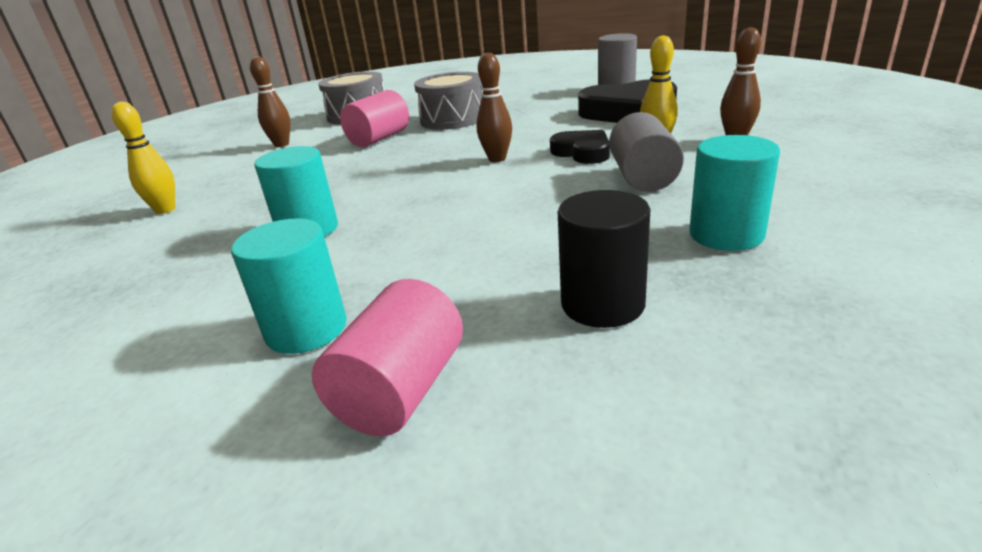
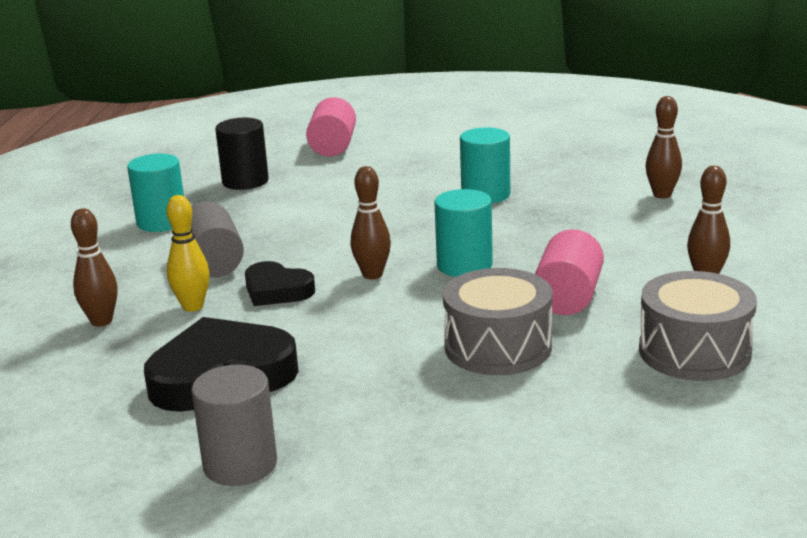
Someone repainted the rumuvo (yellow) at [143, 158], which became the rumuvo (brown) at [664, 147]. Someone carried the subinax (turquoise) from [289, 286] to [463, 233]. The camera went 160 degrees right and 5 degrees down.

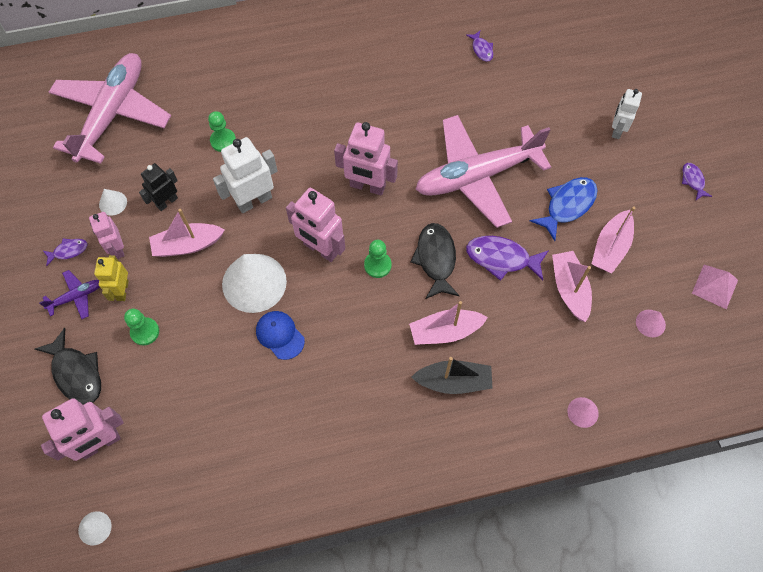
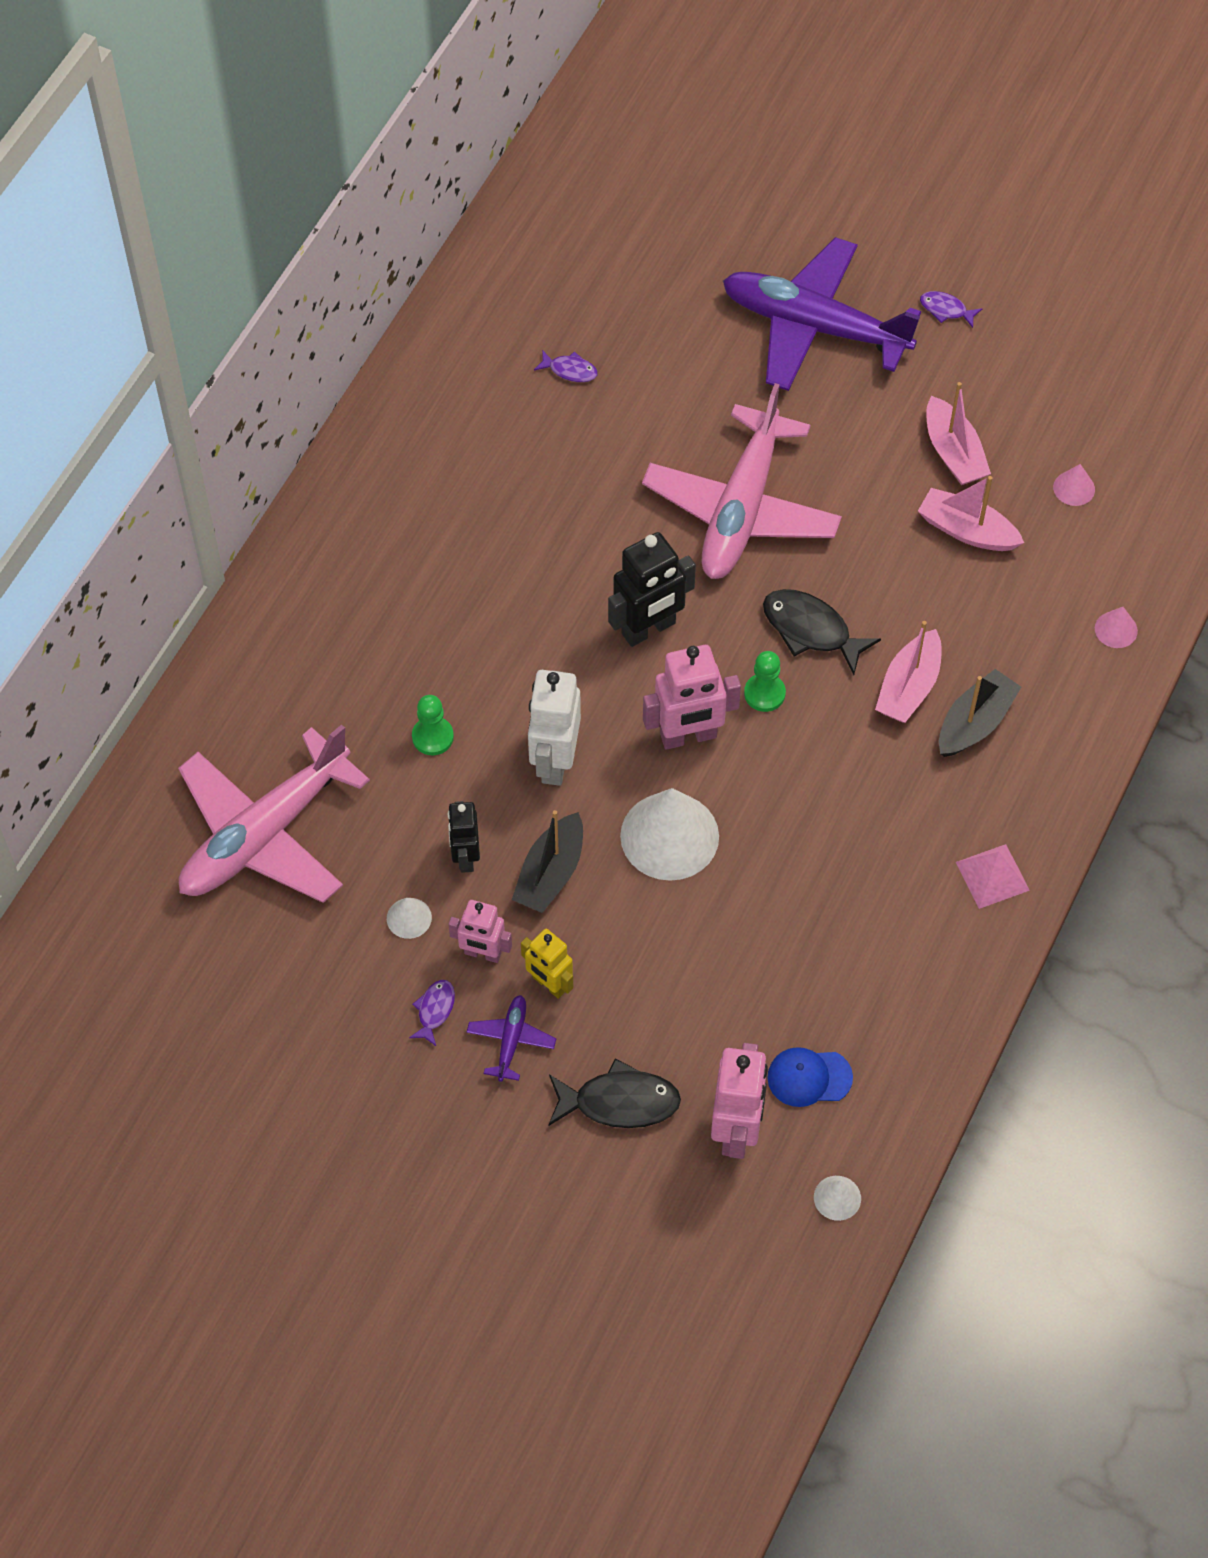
Someone rotated the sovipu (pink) at [110, 108] by 105 degrees counterclockwise. Someone took away the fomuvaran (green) at [141, 327]. Someone repainted the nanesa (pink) at [187, 233], which became the nanesa (black) at [547, 861]. Someone carried the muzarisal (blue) from [280, 335] to [810, 1077]. Someone repainted the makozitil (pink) at [366, 159], which became the makozitil (black) at [652, 589]. Someone took away the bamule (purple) at [507, 258]. Someone took away the bamule (blue) at [564, 209]. Someone swapped the makozitil (white) at [627, 114] for the sovipu (purple) at [822, 314]. Someone carried the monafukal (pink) from [715, 287] to [993, 876]. The camera went 50 degrees left and 5 degrees down.

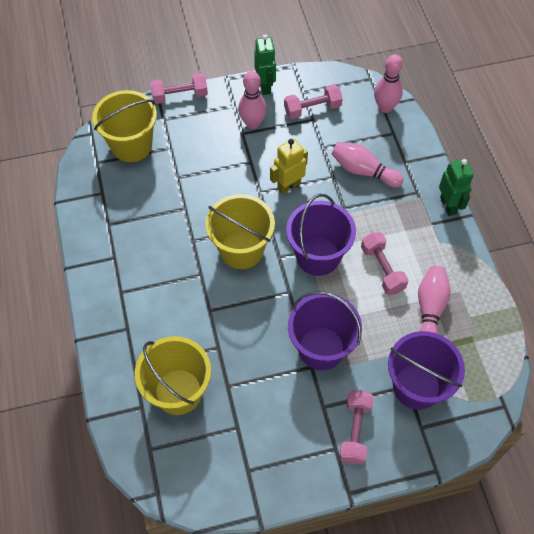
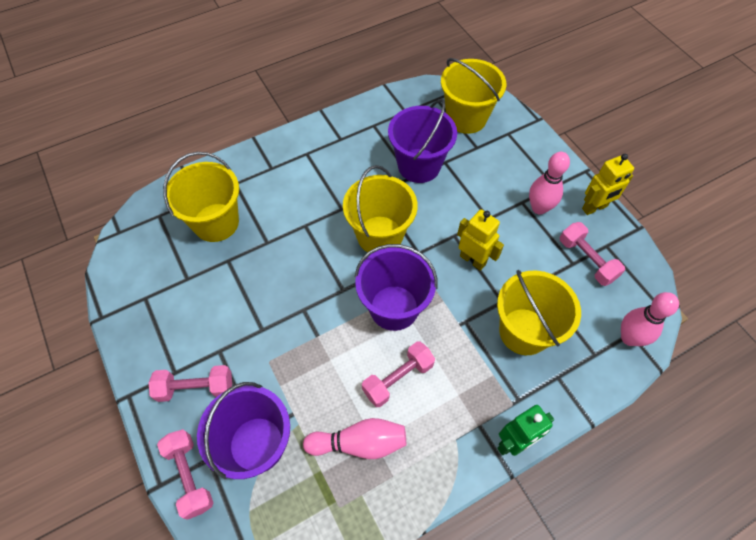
Someone carried the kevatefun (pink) from [179, 88] to [185, 474]. Someone repainted the makozitil (green) at [265, 64], which became the makozitil (yellow) at [608, 184]. Someone carried the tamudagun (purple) from [325, 330] to [422, 141]. Someone swapped the rumuvo (pink) at [368, 165] for the tamudagun (yellow) at [539, 312]. The camera went 75 degrees right and 0 degrees up.

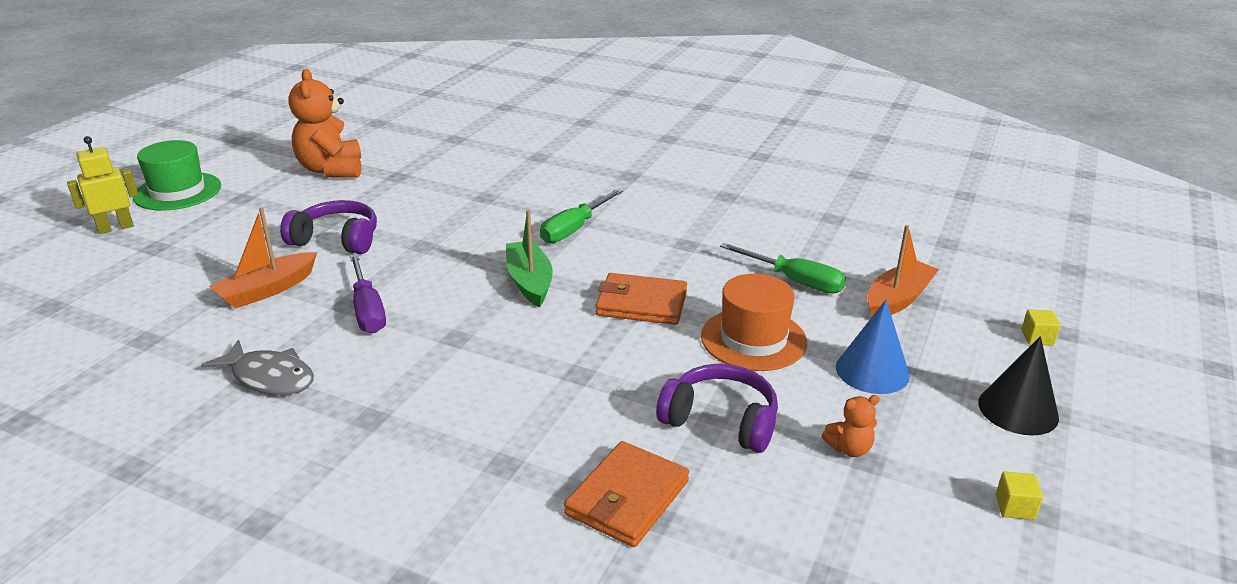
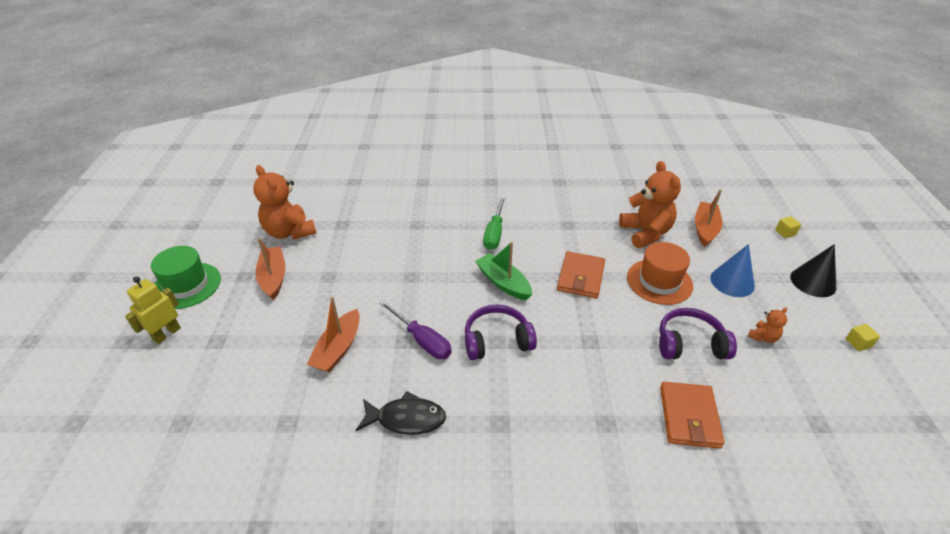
Someone repainted the bamule (grey) at [257, 367], which became the bamule (black) at [401, 413]. Someone carried the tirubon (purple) from [328, 227] to [501, 332]. Someone rotated the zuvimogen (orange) at [641, 299] by 60 degrees counterclockwise. Someone swapped the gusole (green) at [783, 268] for the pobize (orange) at [650, 204]. Someone put down the nanesa (orange) at [270, 269]. The camera went 25 degrees left and 10 degrees up.

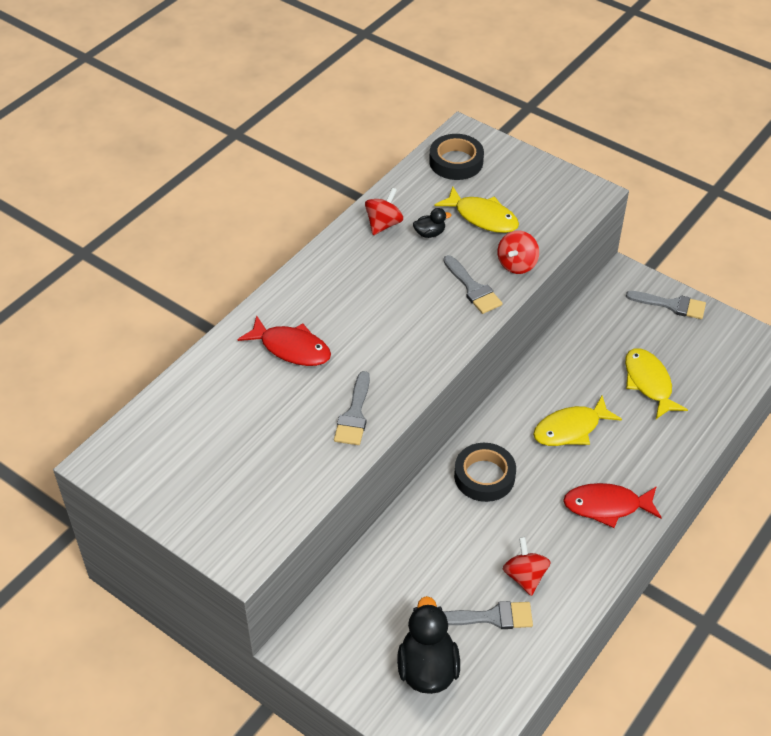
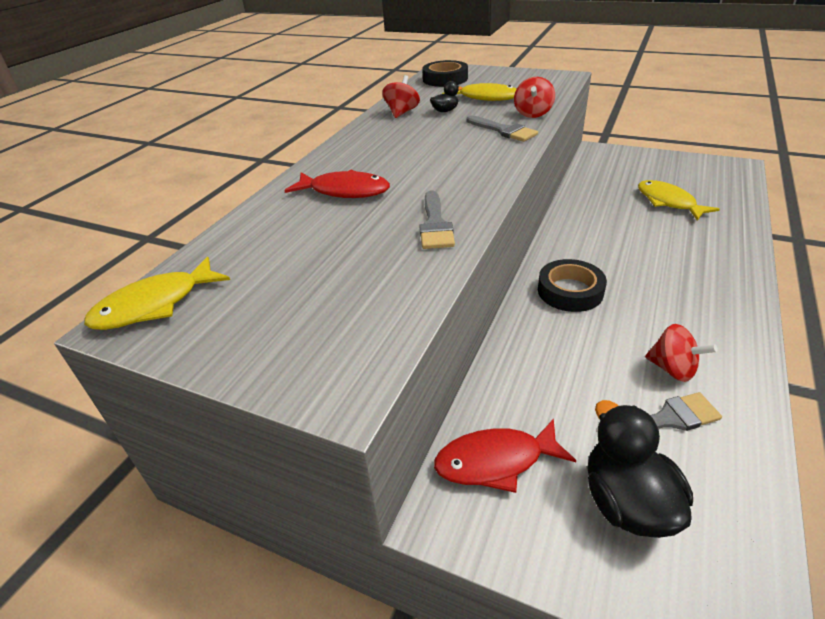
Someone rotated the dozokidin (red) at [527, 566] by 150 degrees clockwise. Someone carried the bamule (yellow) from [577, 420] to [157, 293]. Someone carried the bamule (red) from [612, 505] to [505, 456]. Someone took away the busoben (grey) at [666, 305]. The camera went 10 degrees left and 10 degrees down.

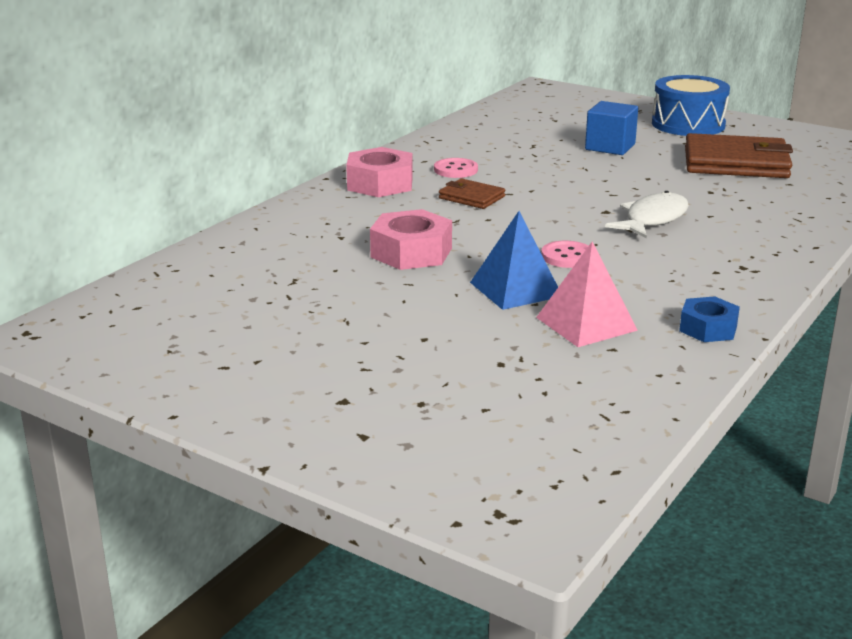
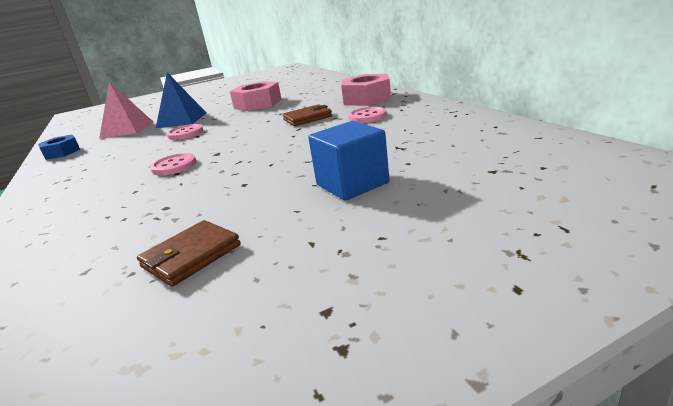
Someone swapped the bamule (white) at [647, 214] for the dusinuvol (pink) at [173, 164]. Someone took away the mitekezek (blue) at [691, 105]. Someone scaled the zuvimogen (brown) at [739, 155] by 0.51. The camera went 125 degrees right and 0 degrees up.

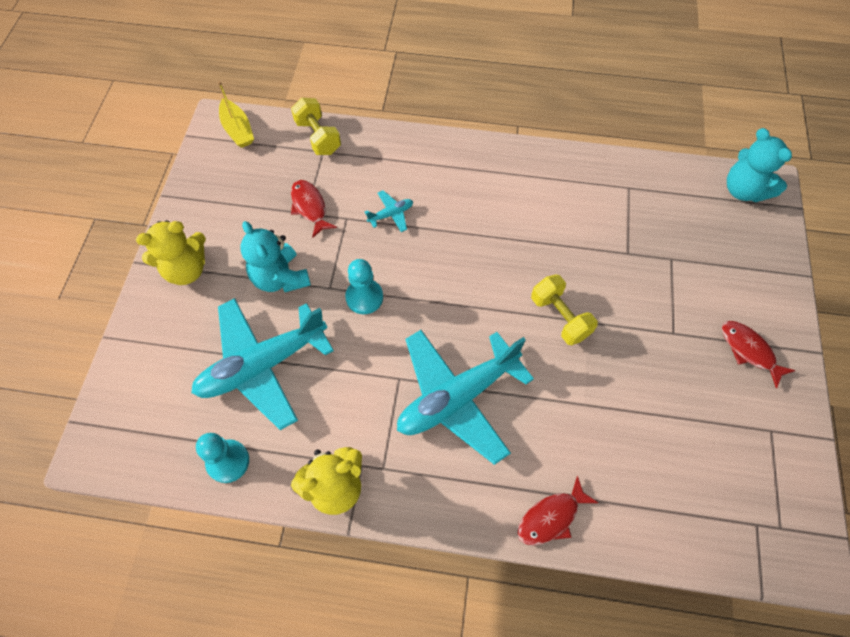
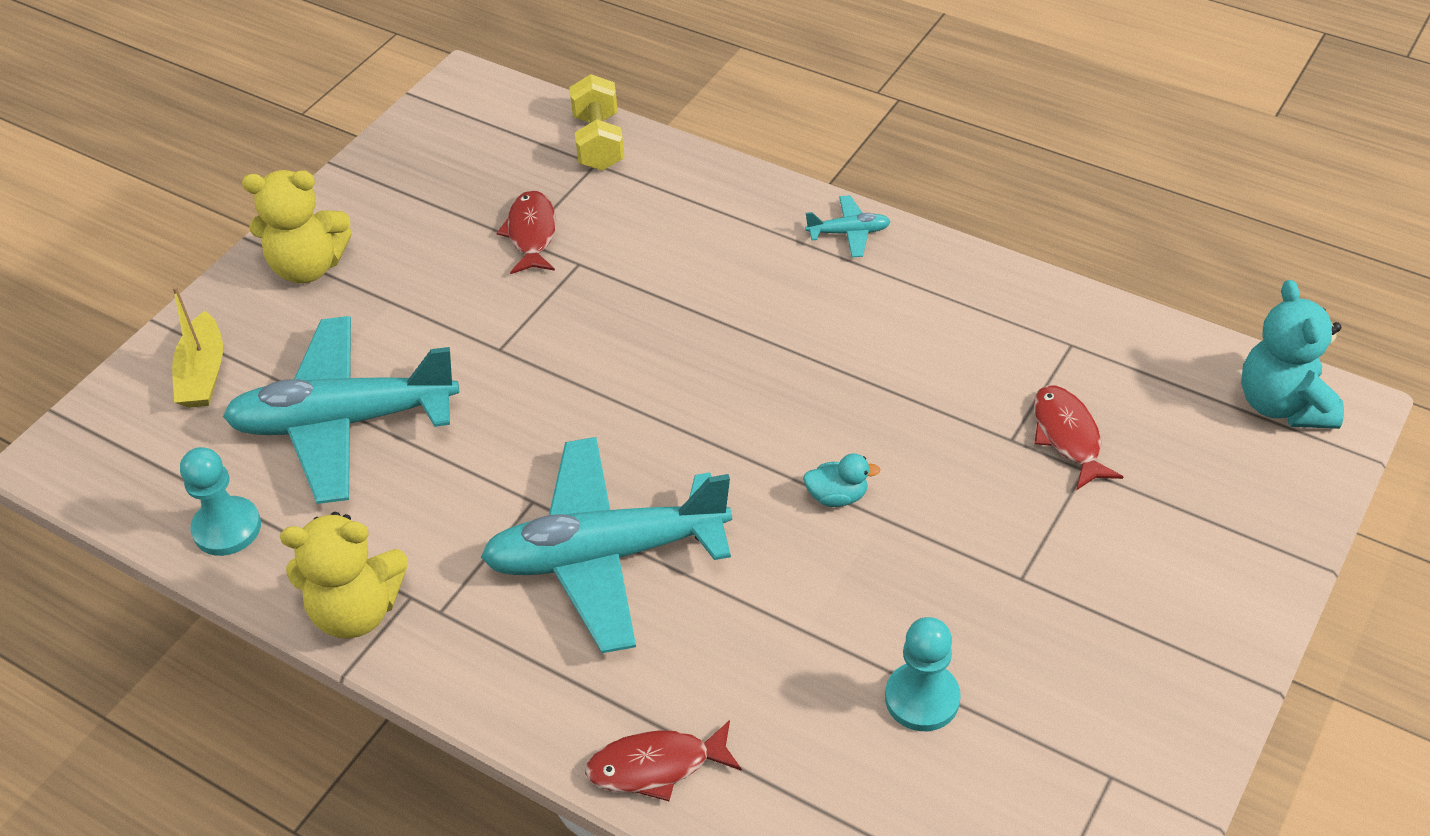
Someone carried the nanesa (yellow) from [236, 114] to [197, 347]. Someone took away the pobize (turquoise) at [275, 256]. Someone carried the fomuvaran (turquoise) from [364, 286] to [923, 674]. Someone carried the sovipu (turquoise) from [389, 211] to [848, 226]. Someone swapped the kevatefun (yellow) at [564, 310] for the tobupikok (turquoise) at [842, 480]. Someone carried the bamule (red) from [759, 355] to [1078, 438]. The camera went 25 degrees right and 15 degrees down.

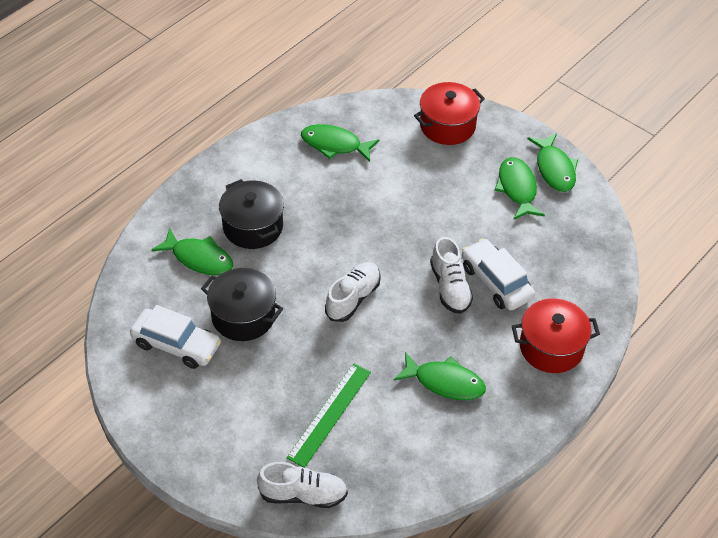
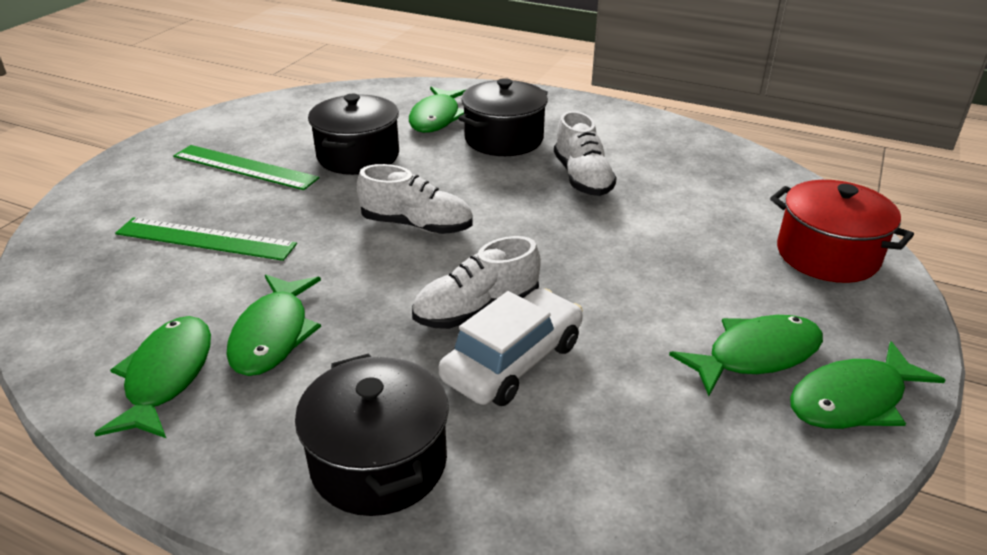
Someone took away the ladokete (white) at [175, 337]. Someone carried the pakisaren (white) from [302, 485] to [585, 153]. Someone carried the bamule (green) from [340, 143] to [152, 377]. Someone repainted the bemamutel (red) at [556, 336], which became the bemamutel (black) at [372, 434]. Someone put down the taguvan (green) at [246, 167]. The camera went 75 degrees right and 15 degrees down.

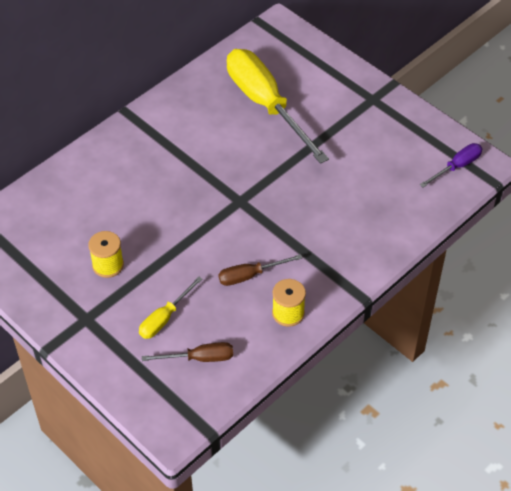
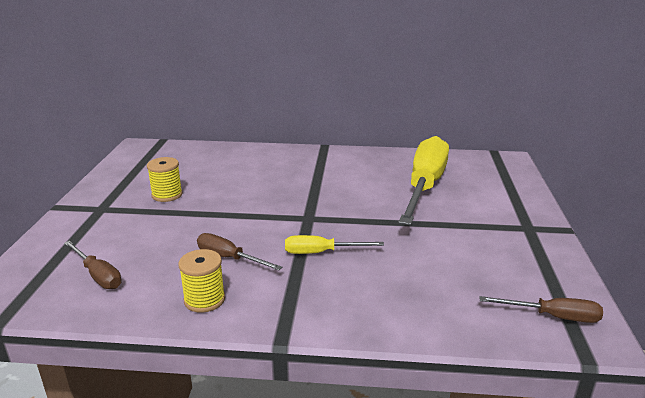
Someone carried the gusole (yellow) from [171, 308] to [334, 244]. Someone repainted the gusole (purple) at [451, 165], which became the gusole (brown) at [541, 309]. The camera went 50 degrees right and 25 degrees down.

